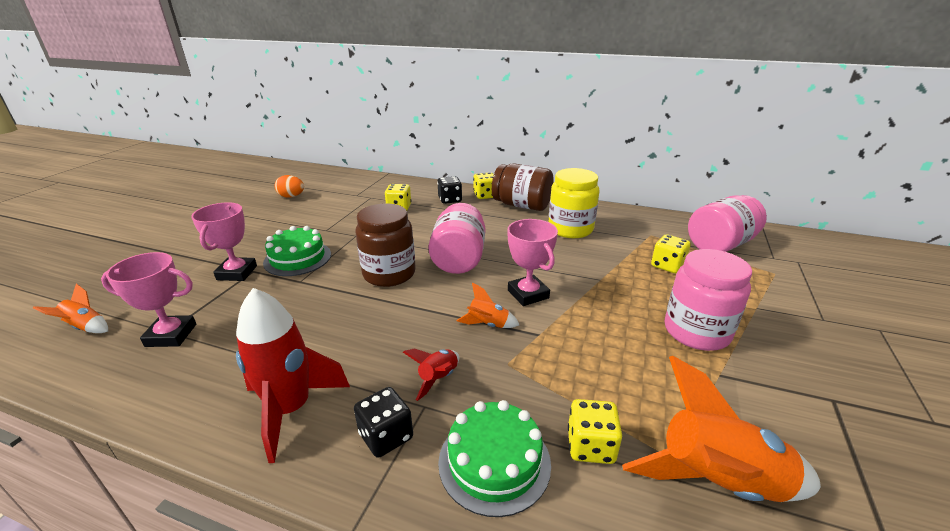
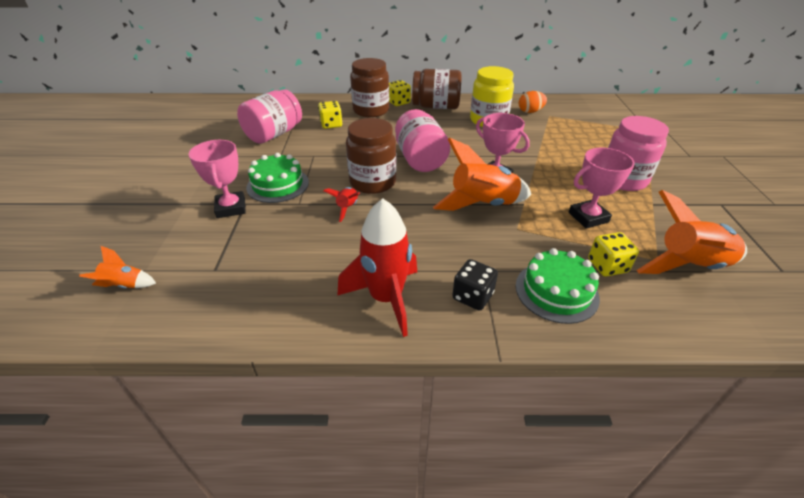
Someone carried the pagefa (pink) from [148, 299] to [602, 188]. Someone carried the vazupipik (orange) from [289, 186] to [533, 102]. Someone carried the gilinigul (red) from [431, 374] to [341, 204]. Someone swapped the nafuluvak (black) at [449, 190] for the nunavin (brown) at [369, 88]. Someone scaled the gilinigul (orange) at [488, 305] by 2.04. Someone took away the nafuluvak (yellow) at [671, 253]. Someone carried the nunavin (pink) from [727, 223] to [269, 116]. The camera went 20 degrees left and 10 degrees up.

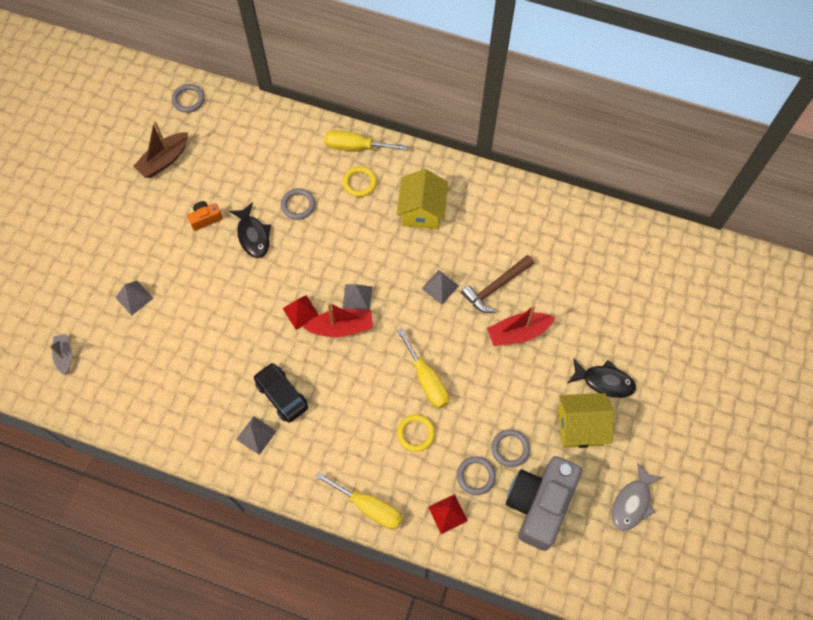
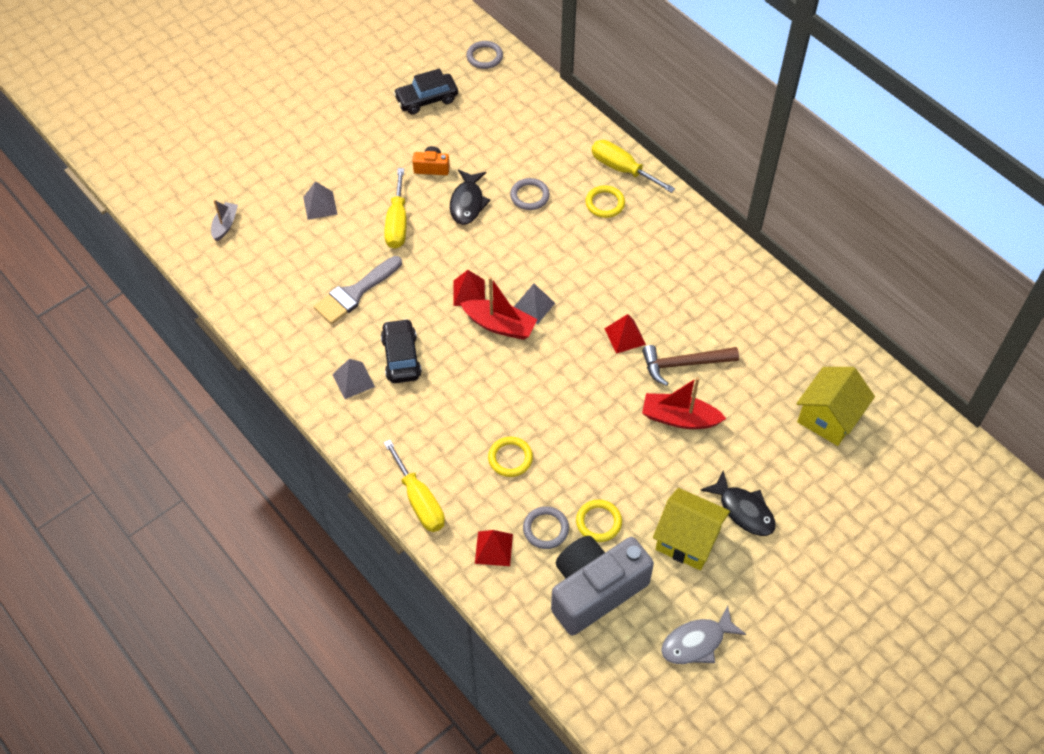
Someone swapped the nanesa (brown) at [160, 149] for the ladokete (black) at [425, 91]. Someone carried the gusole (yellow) from [422, 368] to [395, 208]. Someone carried the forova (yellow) from [422, 199] to [835, 406]. Someone repainted the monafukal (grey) at [440, 287], which became the monafukal (red) at [625, 334]. Someone repainted the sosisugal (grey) at [510, 448], which became the sosisugal (yellow) at [599, 521]. Someone put down the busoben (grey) at [358, 290]. The camera went 30 degrees right and 10 degrees down.

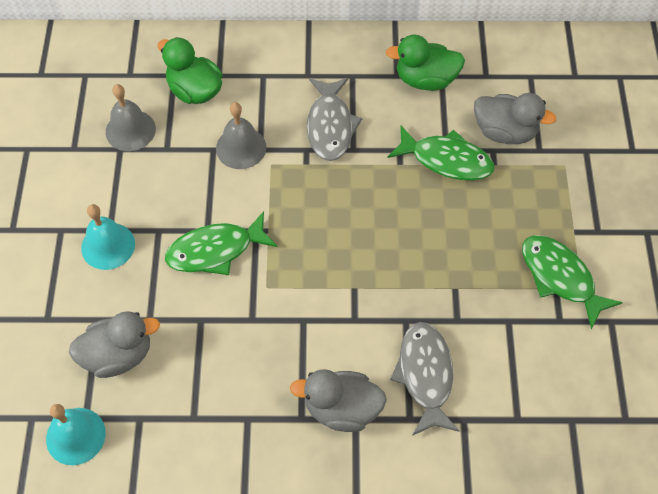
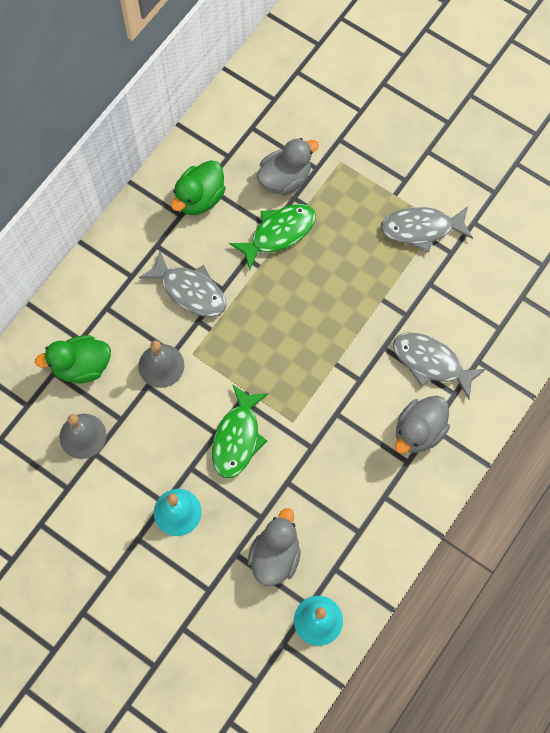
Someone repainted the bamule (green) at [572, 282], which became the bamule (grey) at [427, 229]. The camera went 55 degrees left and 10 degrees up.

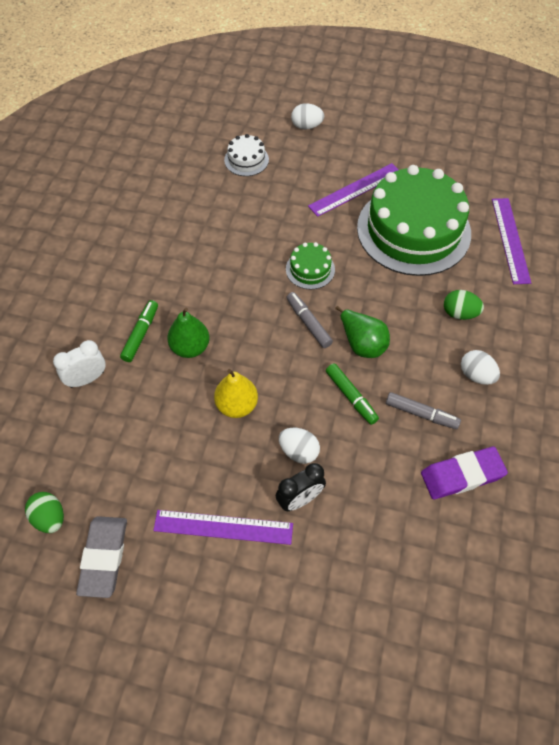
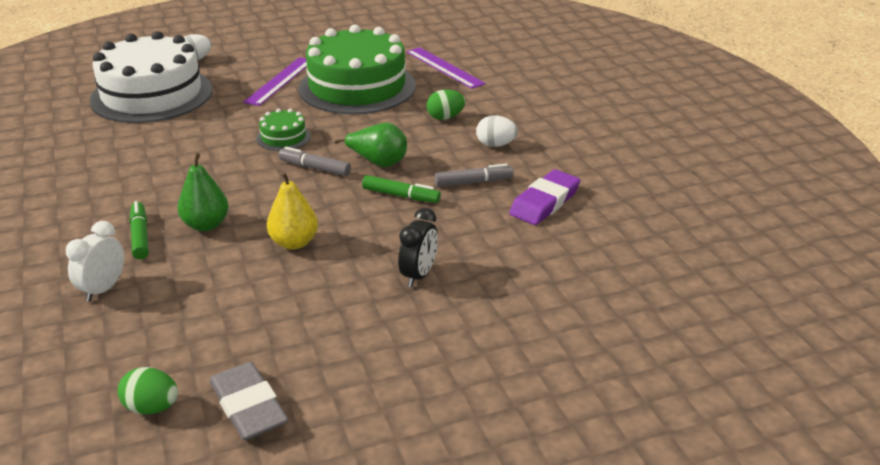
Someone took away the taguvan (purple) at [223, 527]. Someone scaled the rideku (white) at [246, 155] by 2.38. Someone took away the vazupipik (white) at [299, 446]. The camera went 35 degrees left and 25 degrees down.

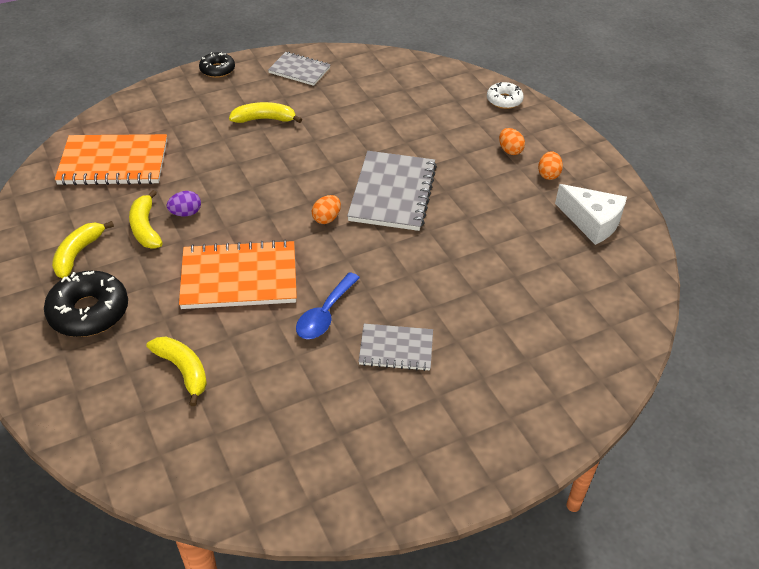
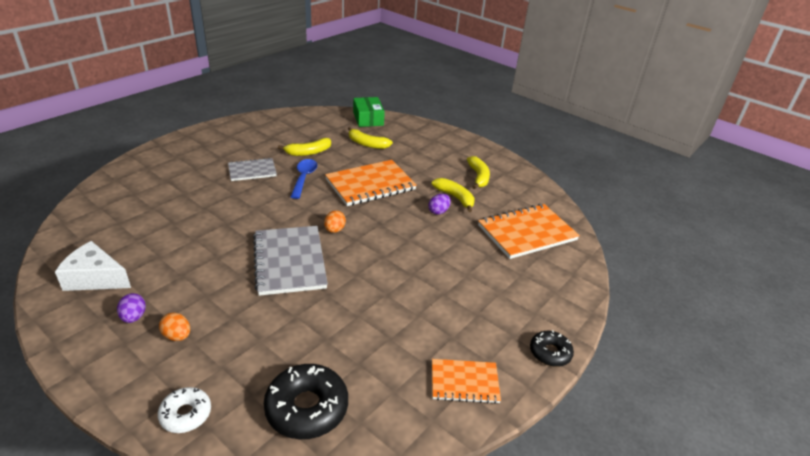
Someone carried the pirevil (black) from [86, 304] to [306, 401]. Someone carried the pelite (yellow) from [265, 112] to [304, 147]. Someone repainted the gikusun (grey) at [299, 69], which became the gikusun (orange) at [466, 381]. Someone repainted the vazupipik (orange) at [550, 165], which became the vazupipik (purple) at [131, 308]. Someone put down the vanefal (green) at [369, 112]. The camera went 155 degrees right and 10 degrees down.

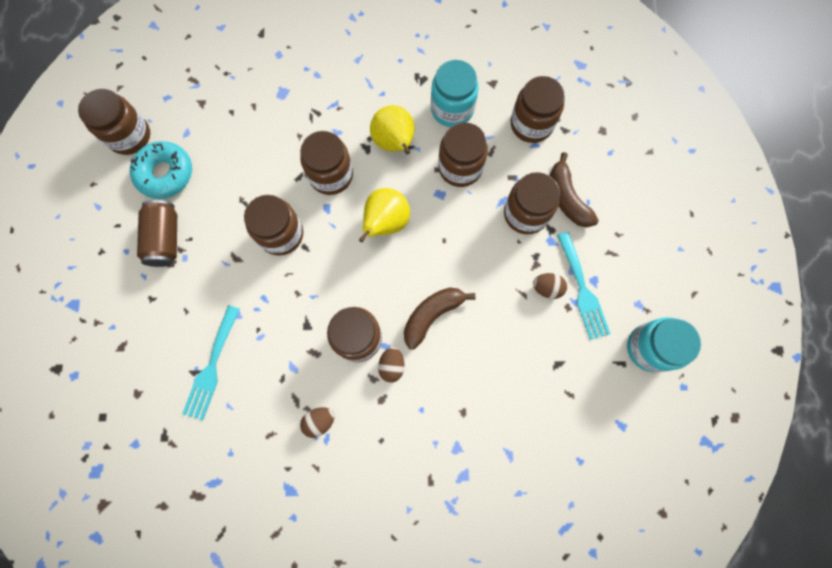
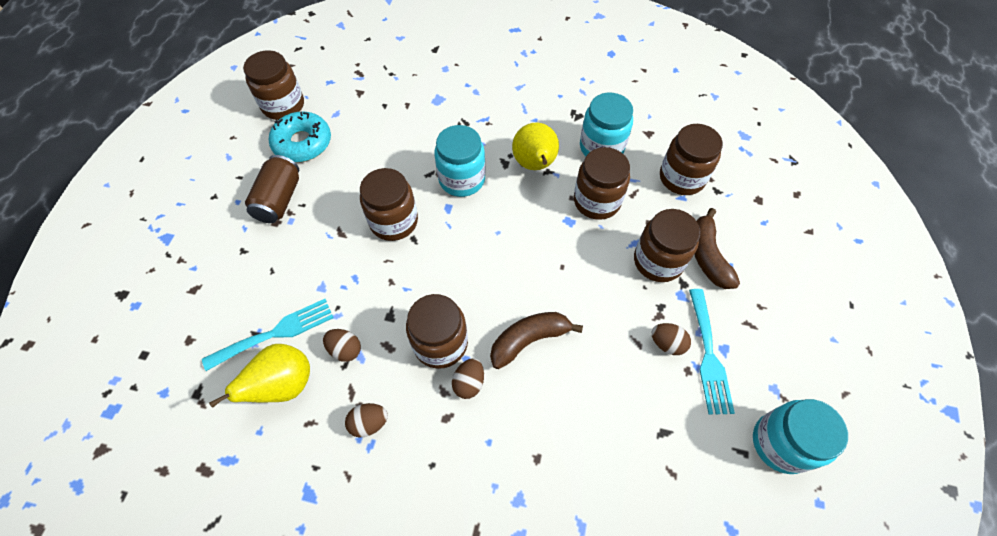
Someone rotated the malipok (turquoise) at [211, 362] by 150 degrees counterclockwise. Someone repainted the nunavin (brown) at [326, 163], which became the nunavin (turquoise) at [459, 161]. Someone carried the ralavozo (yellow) from [384, 215] to [259, 376]. Someone put down the vazupipik (brown) at [342, 345]. The camera went 15 degrees right and 15 degrees down.

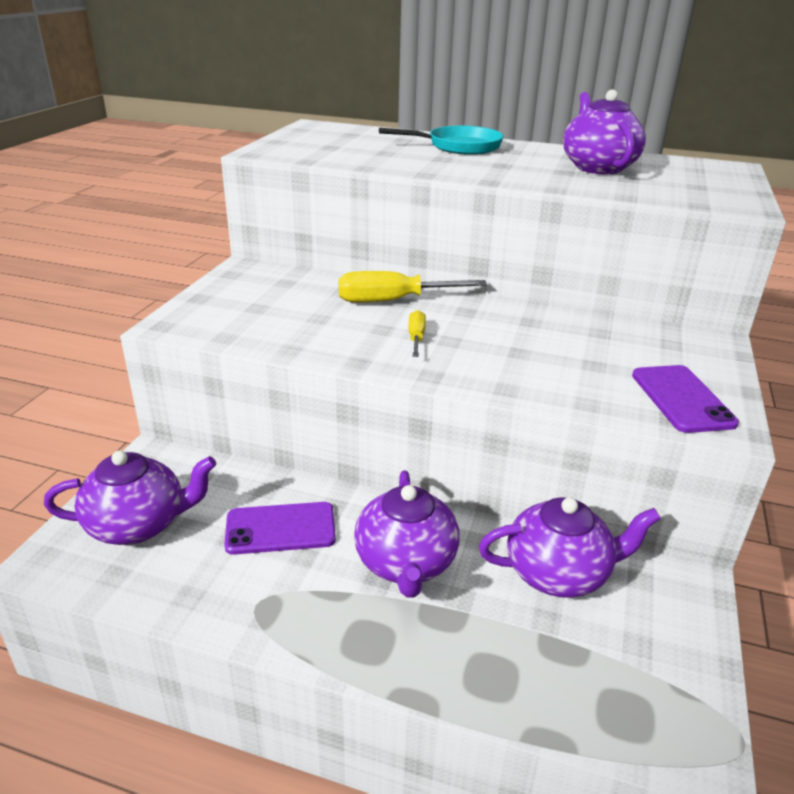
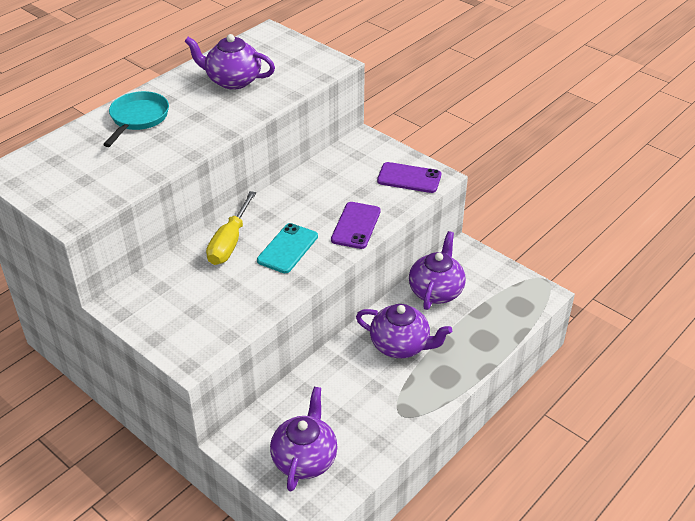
Someone carried the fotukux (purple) from [280, 528] to [356, 225]. Someone swapped the gusole (yellow) at [417, 333] for the fotukux (turquoise) at [287, 248]. The camera went 65 degrees left and 10 degrees up.

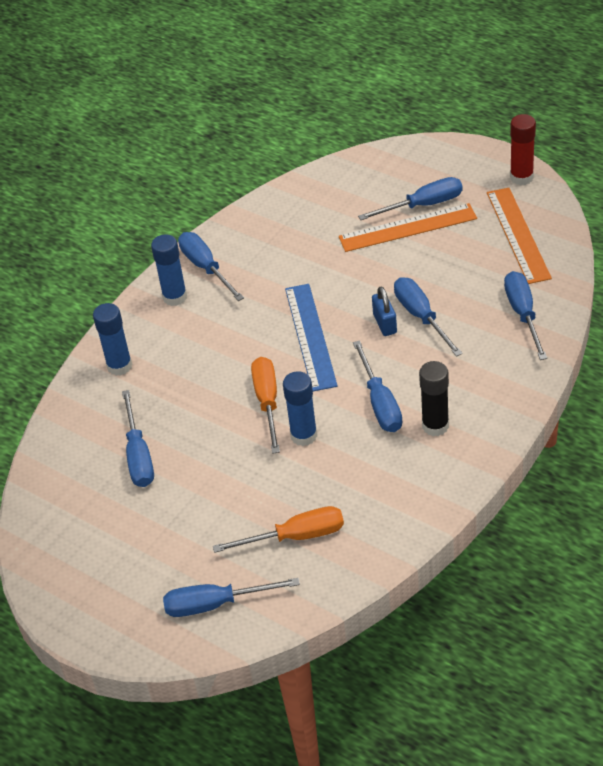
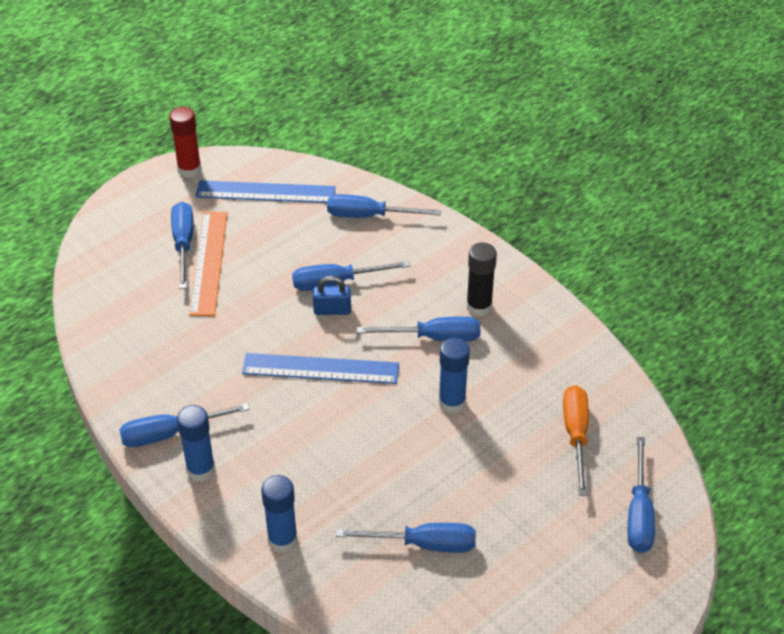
Someone took away the gusole (orange) at [265, 405]. Someone repainted the taguvan (orange) at [519, 236], which became the taguvan (blue) at [265, 191]. The camera went 80 degrees left and 0 degrees up.

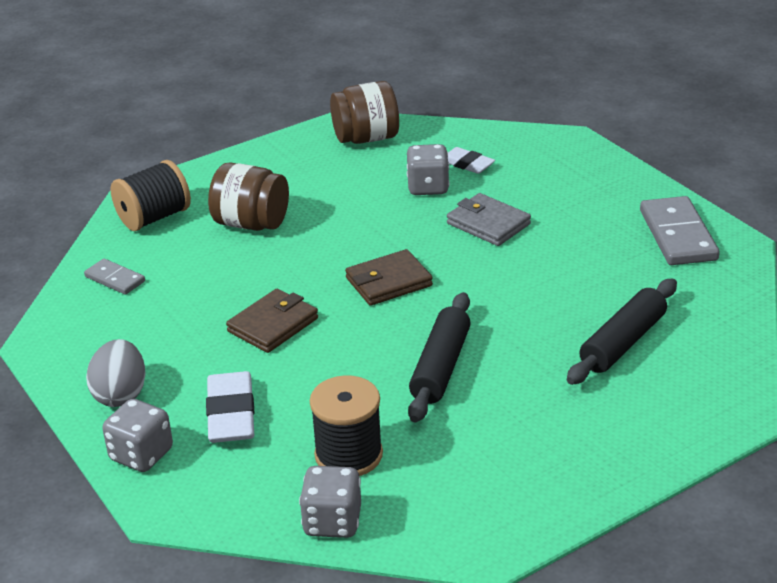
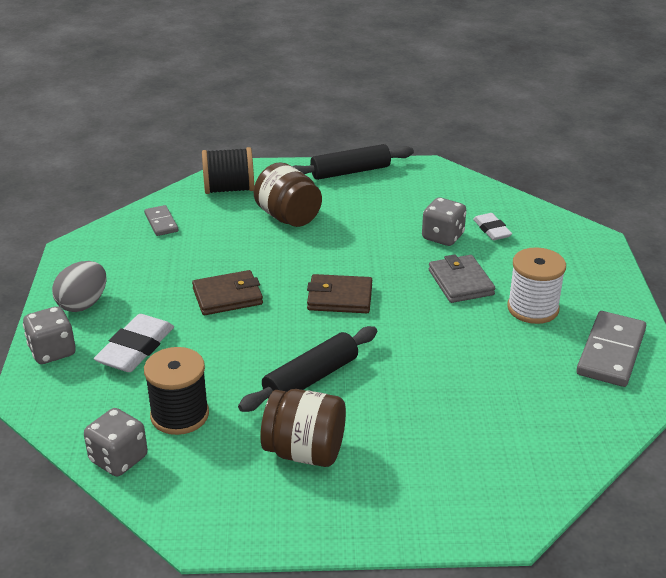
Someone carried the nunavin (brown) from [364, 112] to [303, 428]. Someone carried the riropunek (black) from [622, 332] to [353, 162]. Someone put down the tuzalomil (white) at [536, 285]. The camera went 30 degrees right and 0 degrees up.

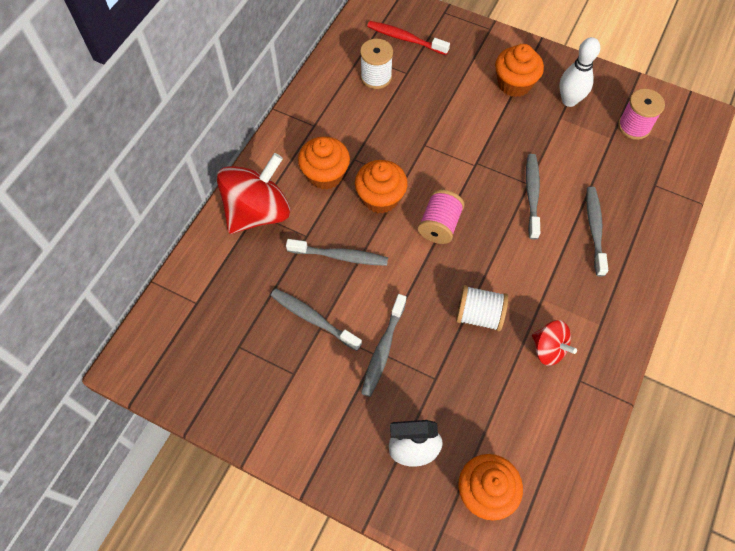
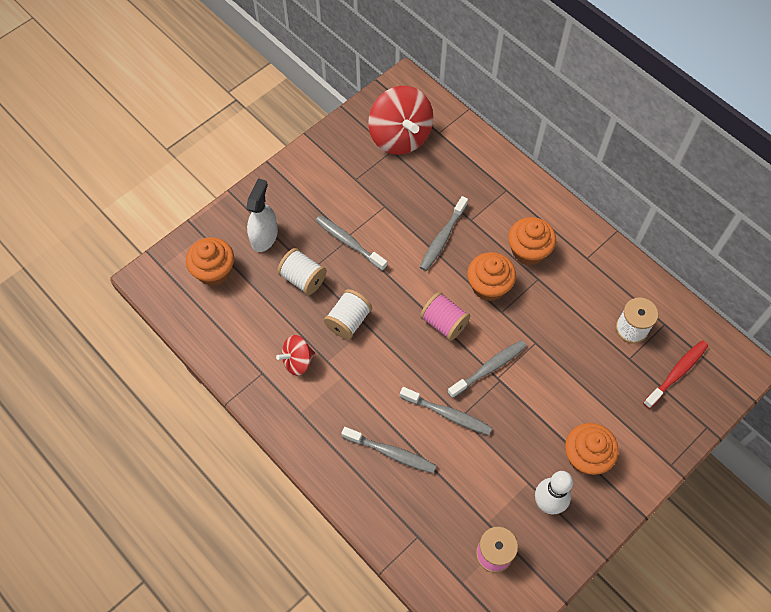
Someone carried the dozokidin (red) from [253, 193] to [401, 120]. Someone carried the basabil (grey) from [316, 320] to [487, 369]. Someone put down the tuzalomil (white) at [302, 271]. The camera went 110 degrees right and 0 degrees up.

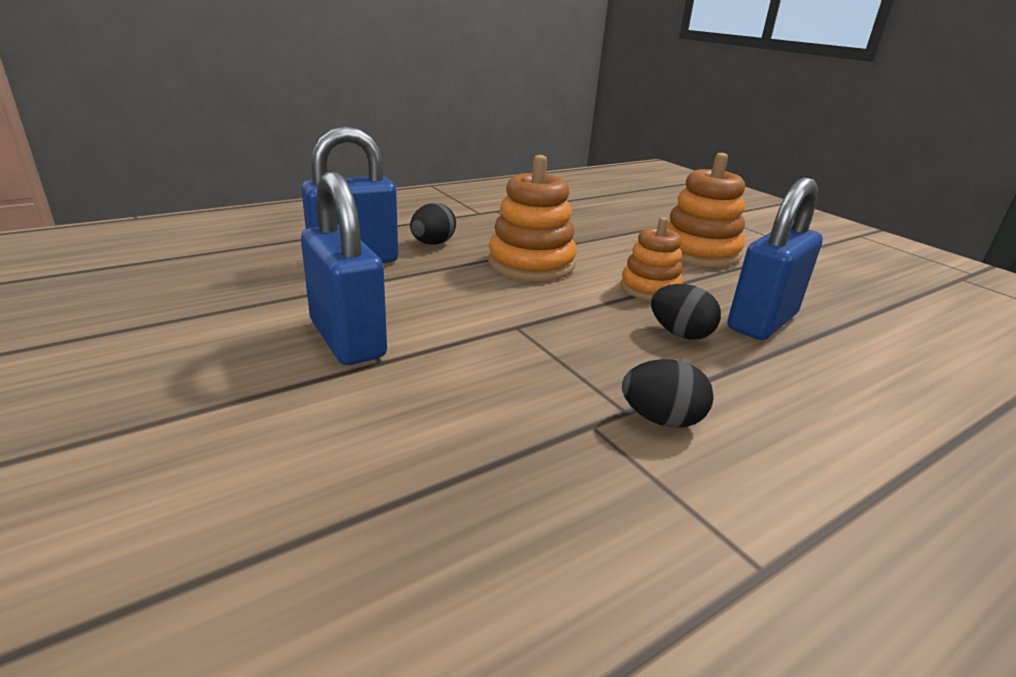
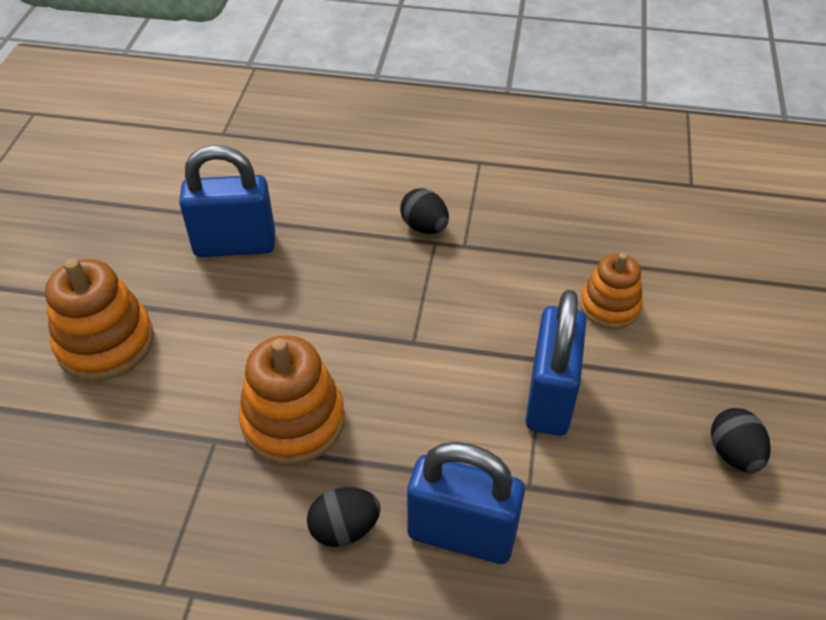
Someone carried the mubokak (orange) from [651, 259] to [611, 291]. Someone carried the vazupipik (black) from [686, 312] to [741, 440]. The camera went 135 degrees left and 20 degrees up.

